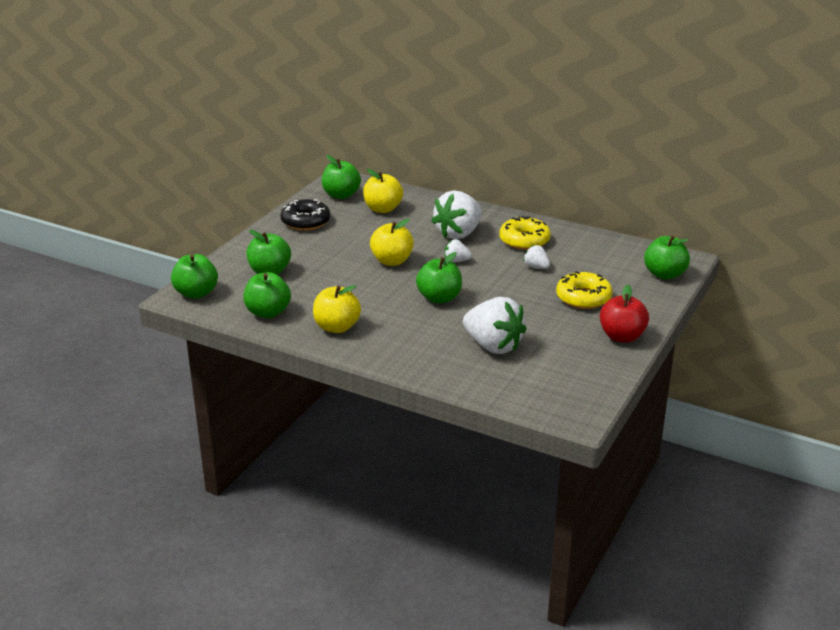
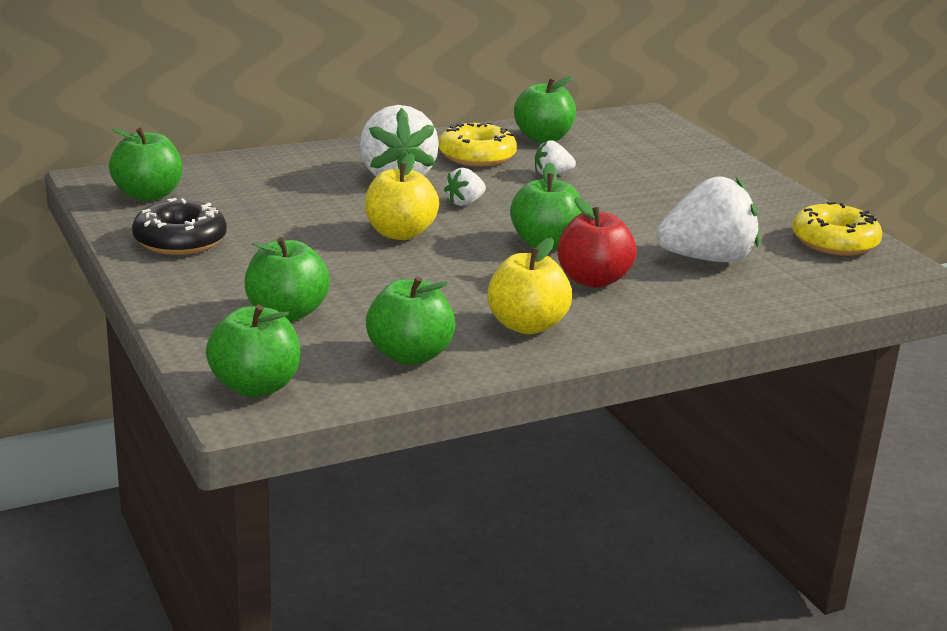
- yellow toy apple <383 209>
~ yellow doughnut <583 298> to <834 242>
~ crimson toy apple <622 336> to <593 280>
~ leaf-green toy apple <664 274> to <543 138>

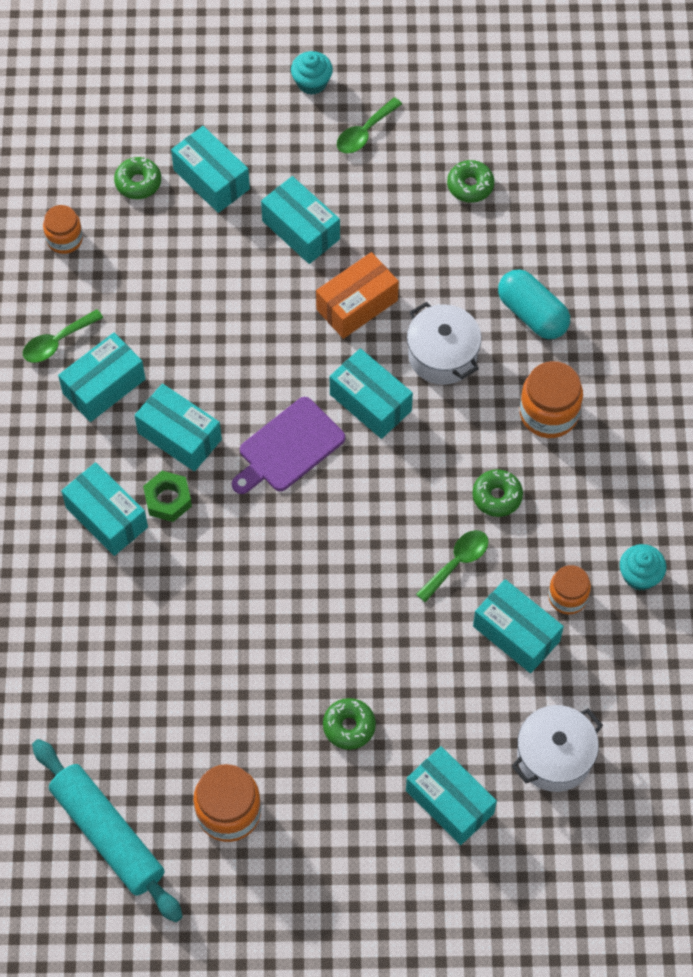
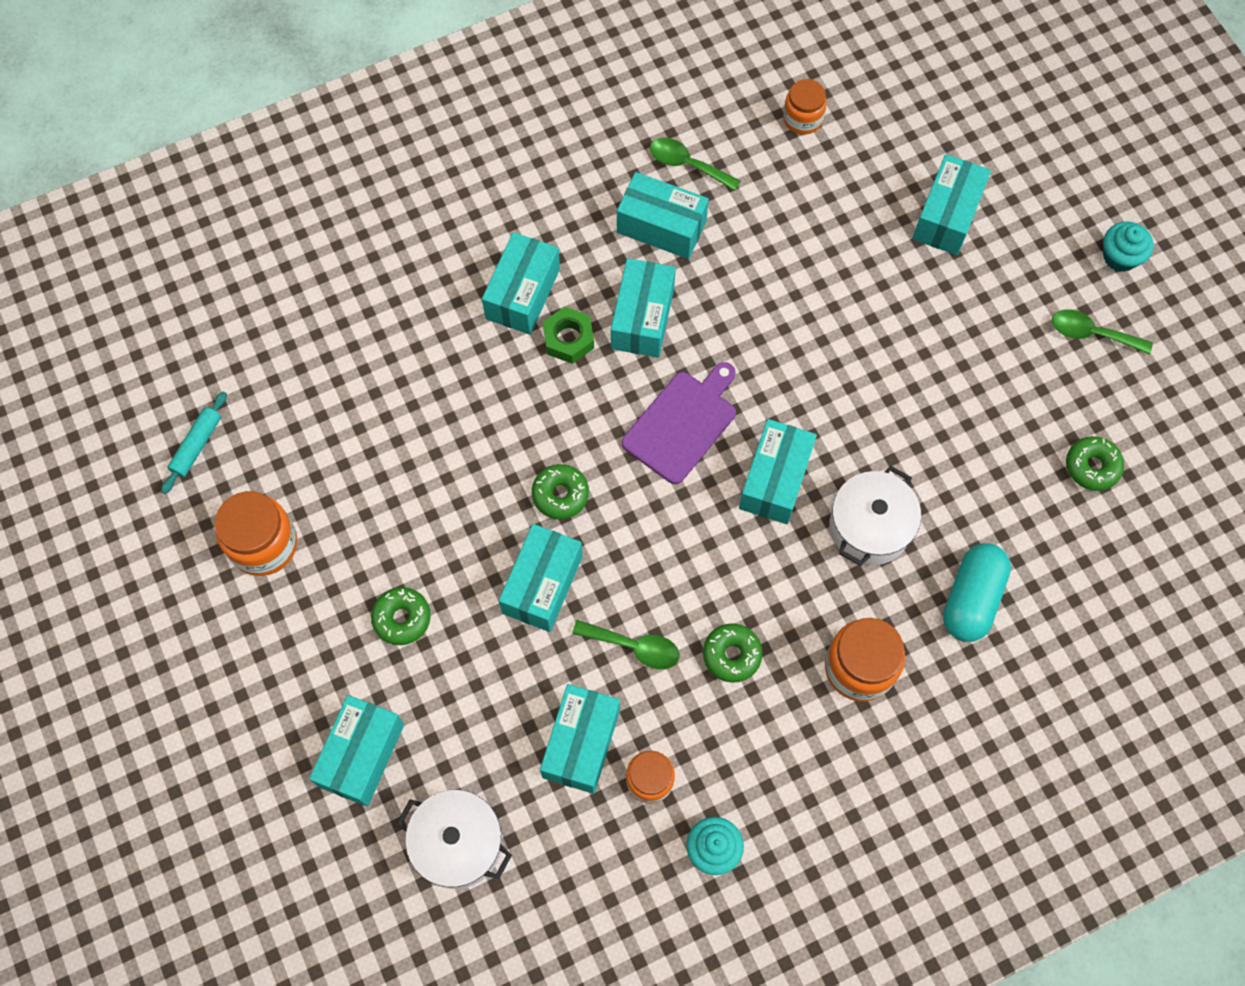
- bright orange package <357 305>
~ leaf-green doughnut <138 182> to <560 494>
~ turquoise package <301 230> to <542 584>
~ violet bread board <288 447> = <682 423> 105 degrees clockwise
~ turquoise pastry roller <108 834> = <197 445> x0.48

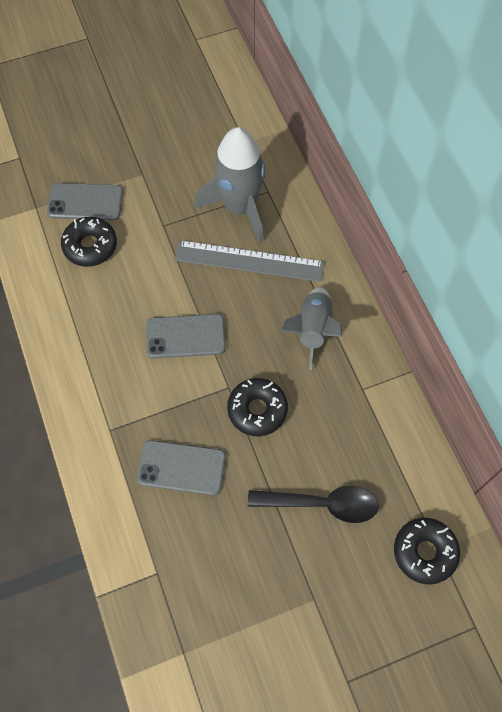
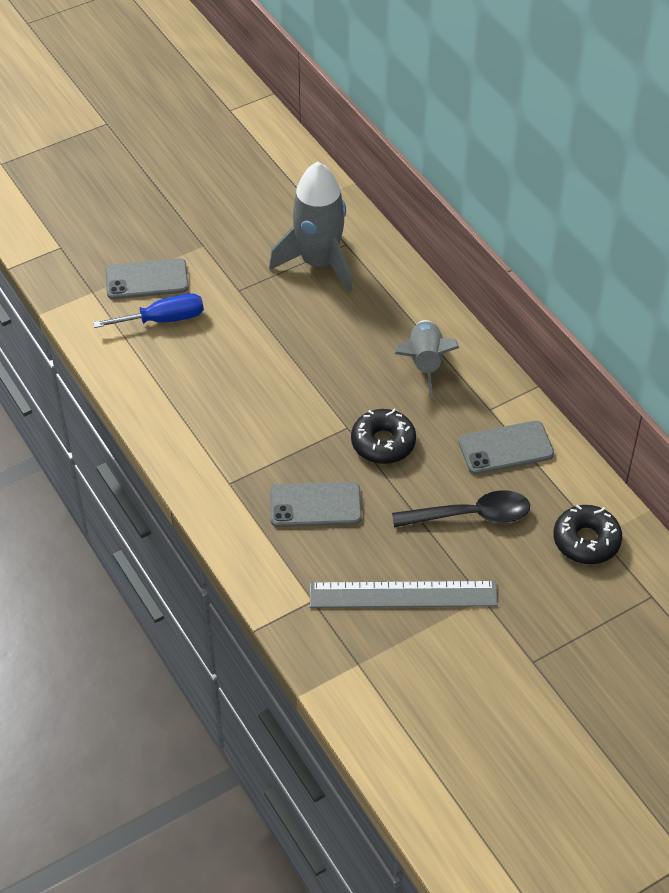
~ grey smartphone <185 336> to <506 448>
~ grey straightedge <249 261> to <403 595>
~ jet-black doughnut <90 246> to royal blue screwdriver <163 319>

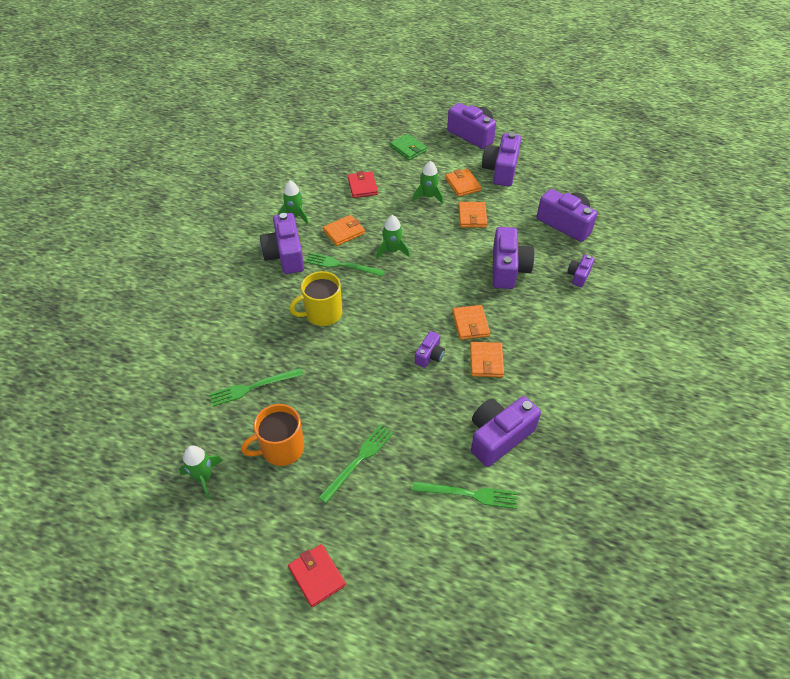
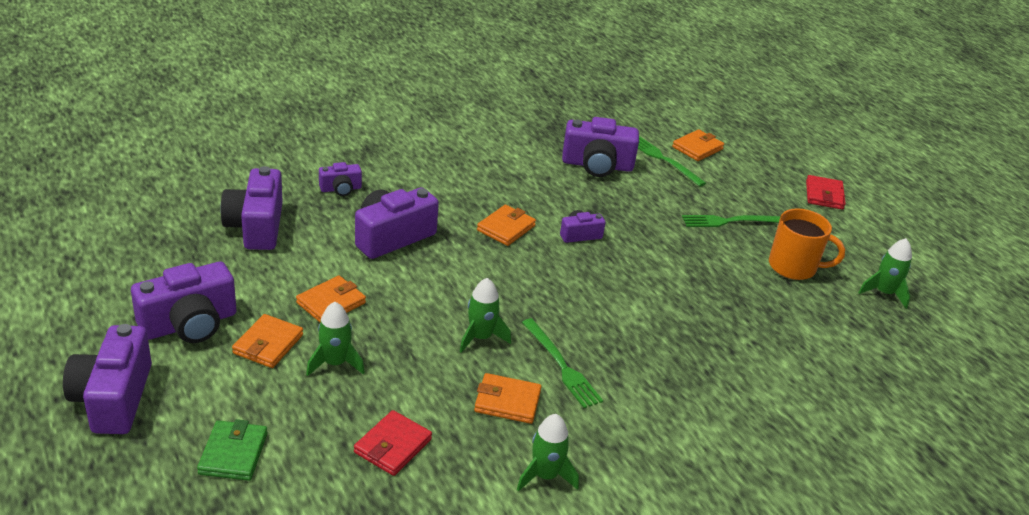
- leaf-green dinner fork <253 387>
- violet photo camera <285 255>
- yellow tea mug <322 313>
~ bright orange billfold <486 361> to <697 148>

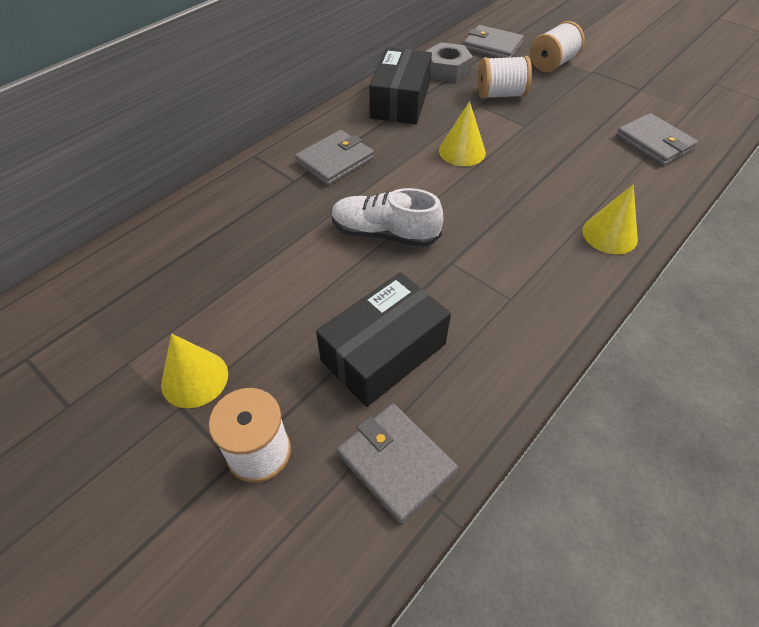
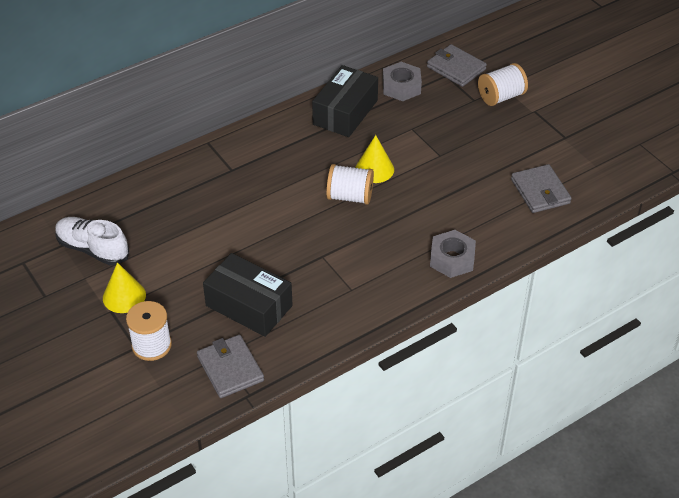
- grey billfold <335 161>
~ snow-white lace-up shoe <384 233> to <93 249>
~ snow-white bobbin <500 95> to <350 196>
~ yellow solid cone <609 234> to grey hexagon nut <452 259>
~ jet-black package <384 352> = <249 306> 60 degrees clockwise

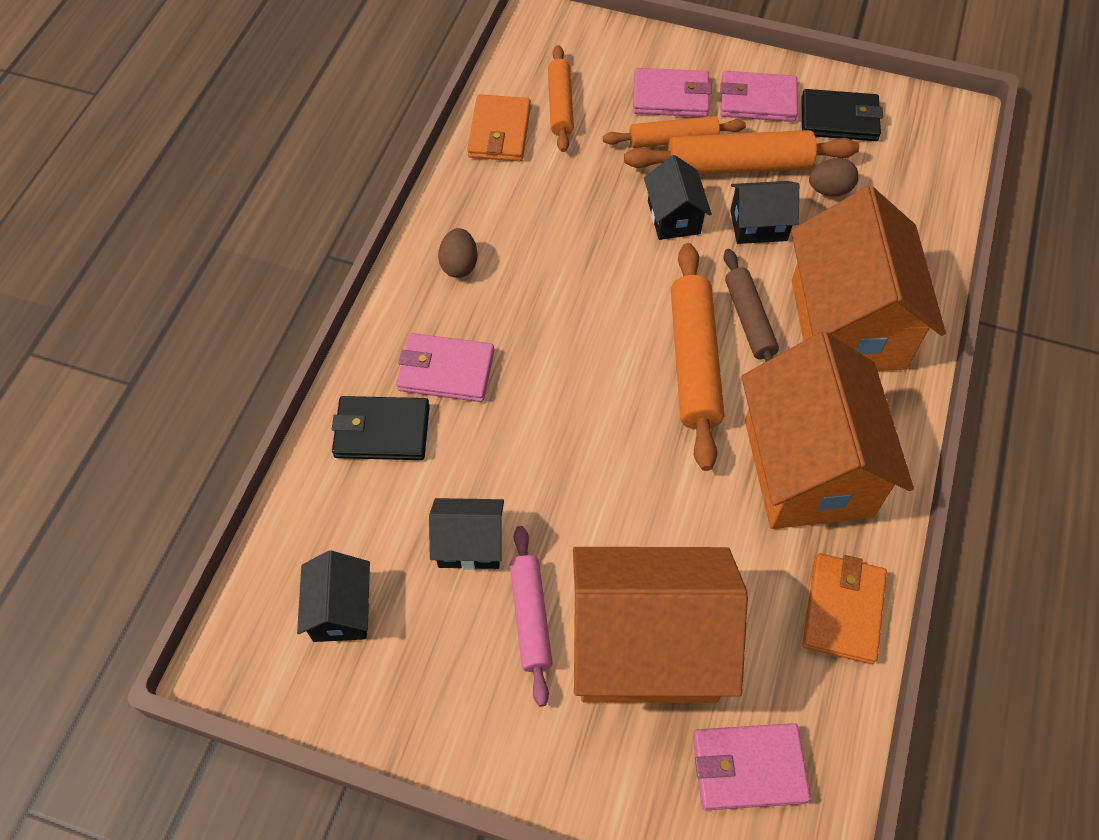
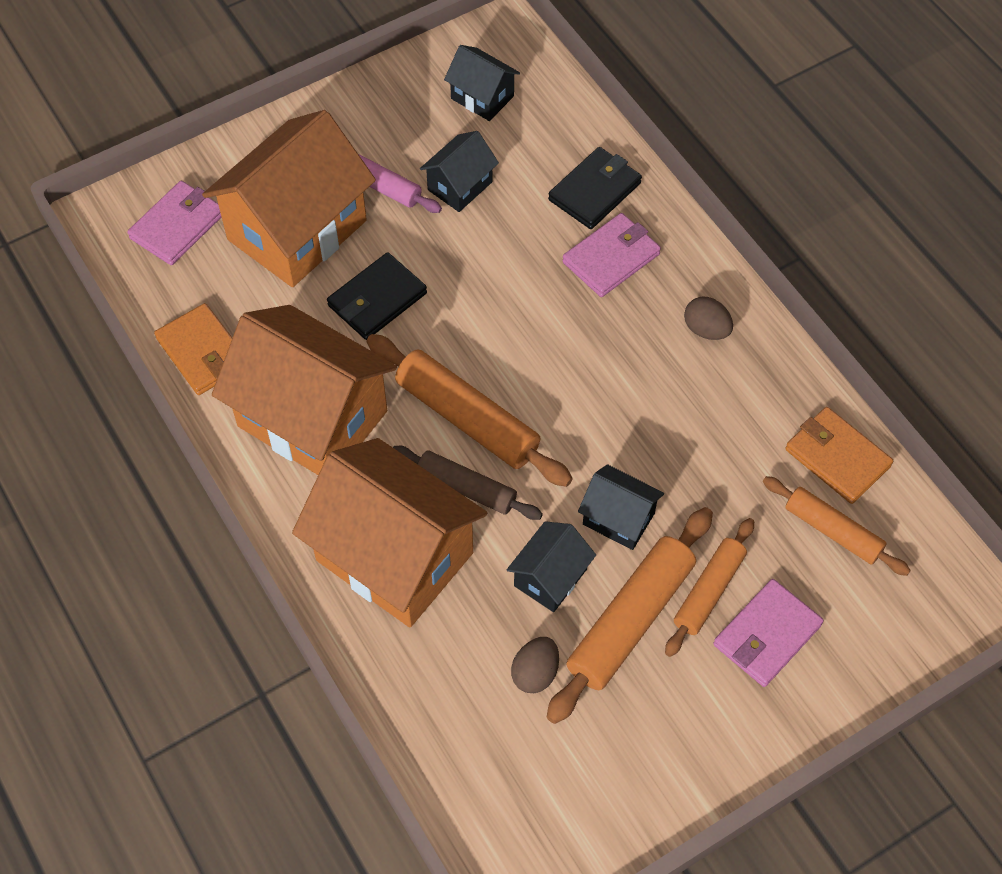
- pink billfold <757 100>
~ jet-black billfold <839 119> to <377 300>

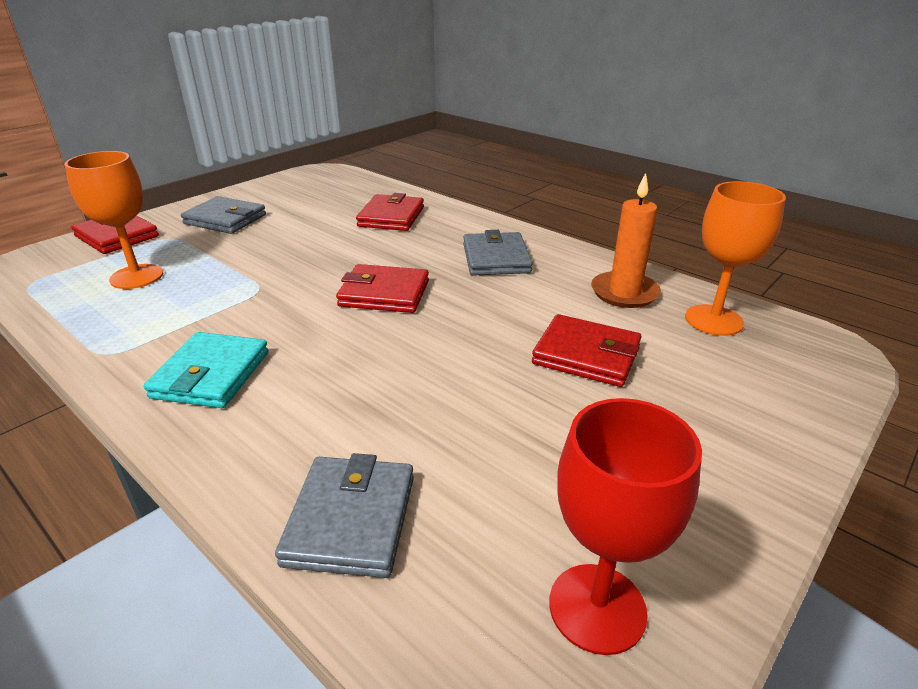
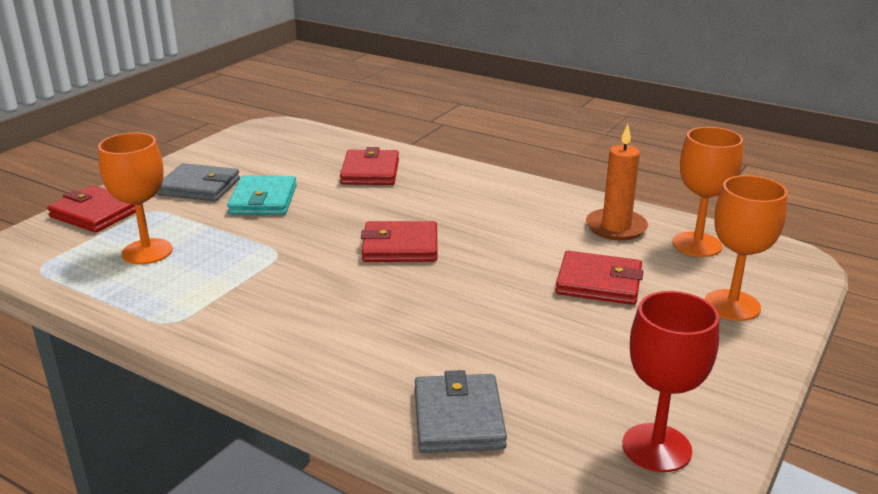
- grey billfold <496 258>
+ bright orange goblet <732 305>
~ turquoise billfold <211 375> to <263 200>

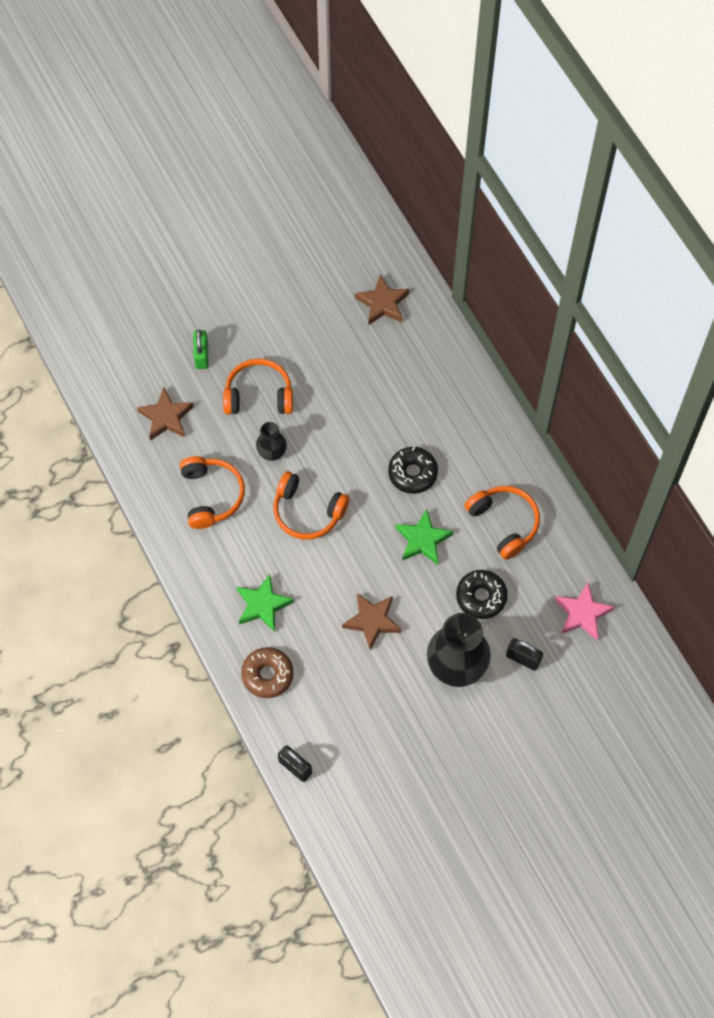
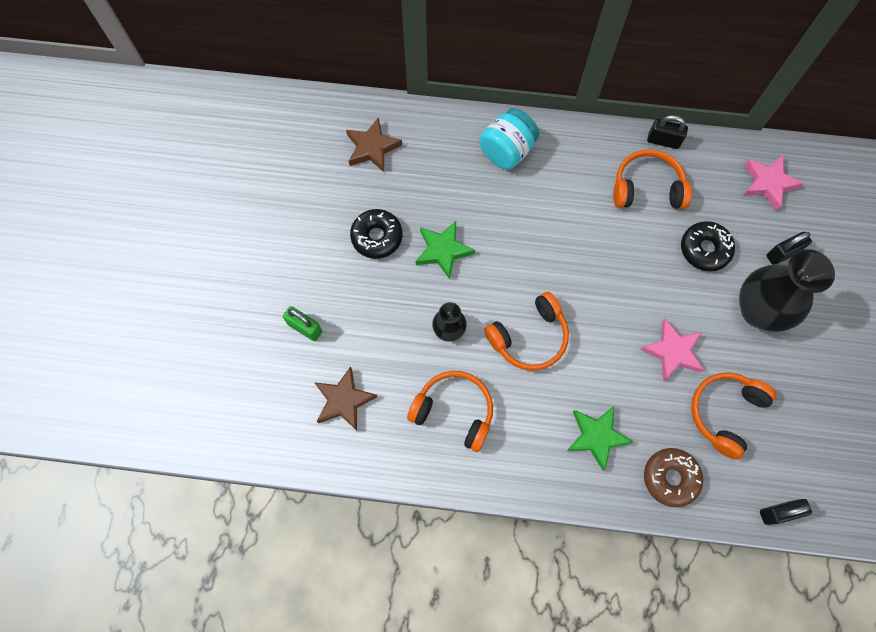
+ turquoise preserve jar <507 151>
+ jet-black lock <663 141>
~ bright orange headphones <259 395> to <725 413>
~ jet-black doughnut <412 473> to <377 237>
~ leaf-green five-pointed star <422 540> to <443 250>
~ brown five-pointed star <372 621> to pink five-pointed star <672 351>

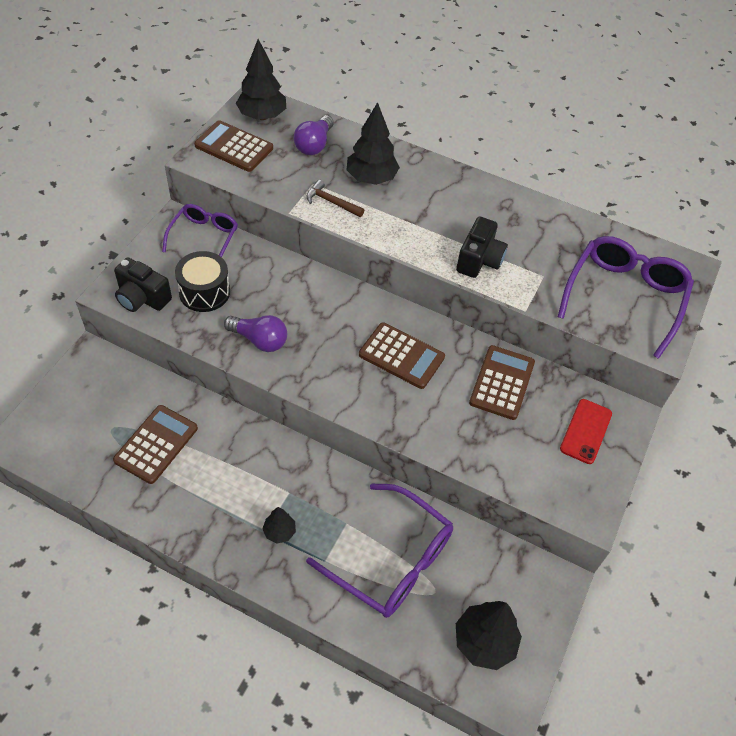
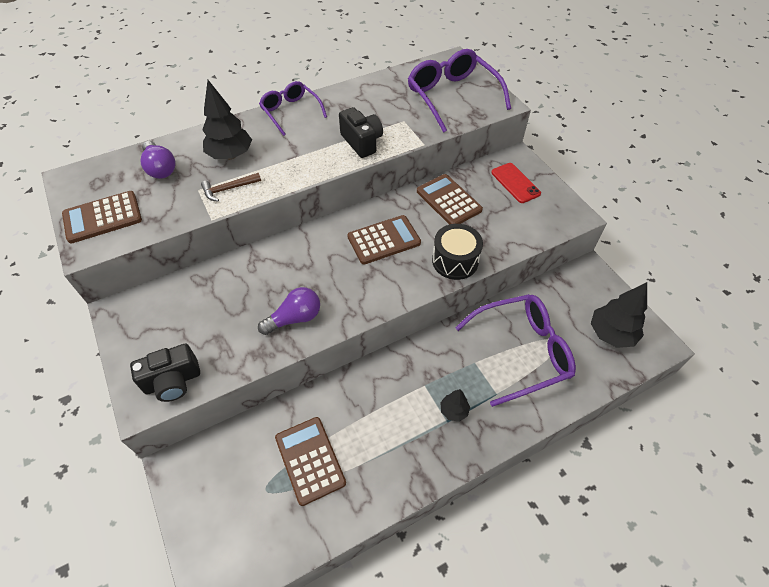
- jet-black tree <262 116>
~ violet glasses <204 238> to <291 112>
~ jet-black drum <204 292> to <455 261>

